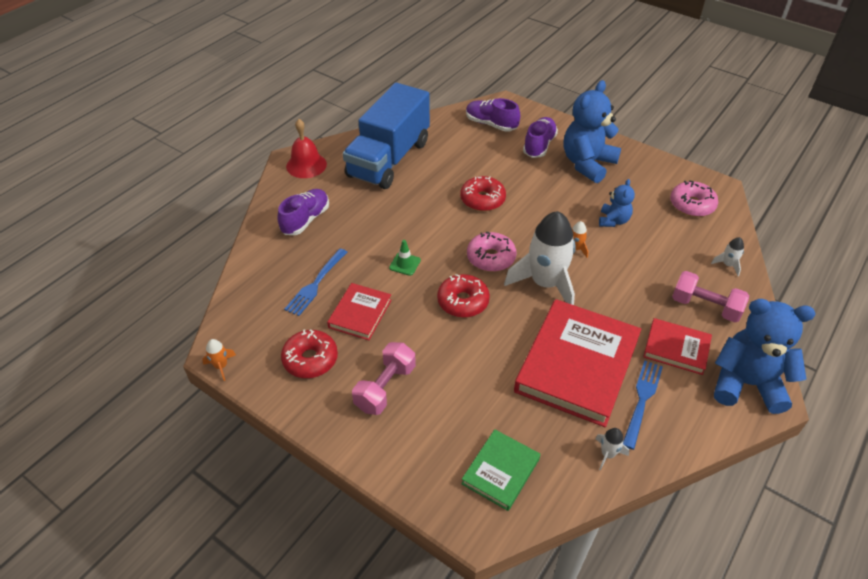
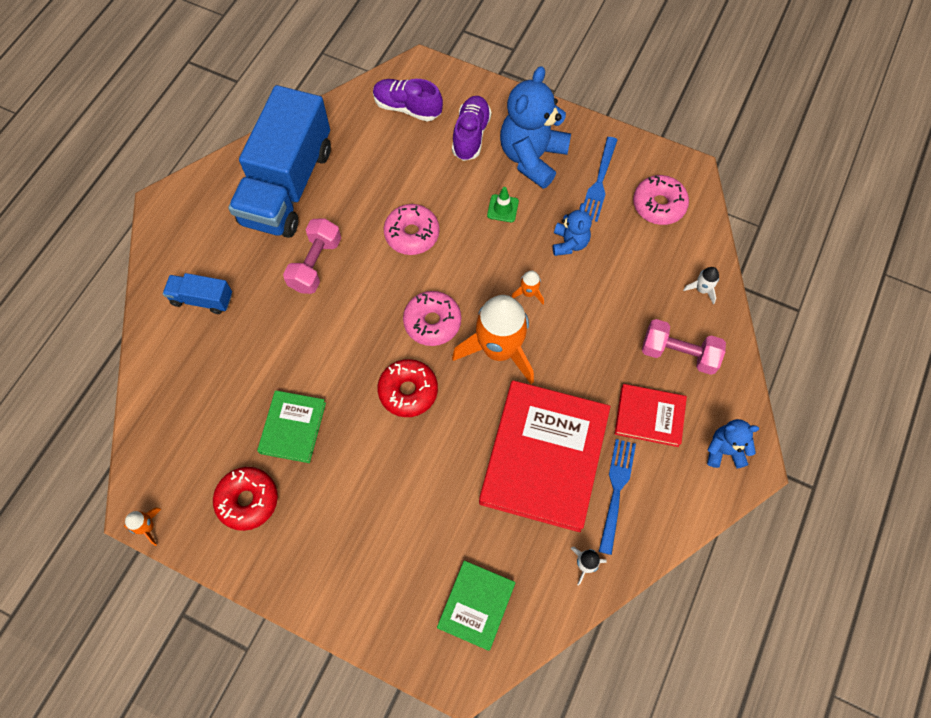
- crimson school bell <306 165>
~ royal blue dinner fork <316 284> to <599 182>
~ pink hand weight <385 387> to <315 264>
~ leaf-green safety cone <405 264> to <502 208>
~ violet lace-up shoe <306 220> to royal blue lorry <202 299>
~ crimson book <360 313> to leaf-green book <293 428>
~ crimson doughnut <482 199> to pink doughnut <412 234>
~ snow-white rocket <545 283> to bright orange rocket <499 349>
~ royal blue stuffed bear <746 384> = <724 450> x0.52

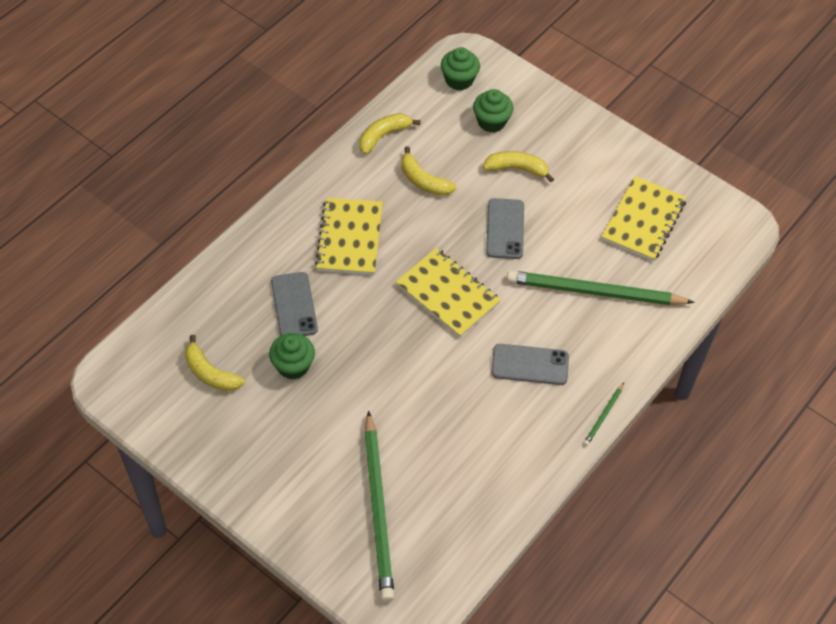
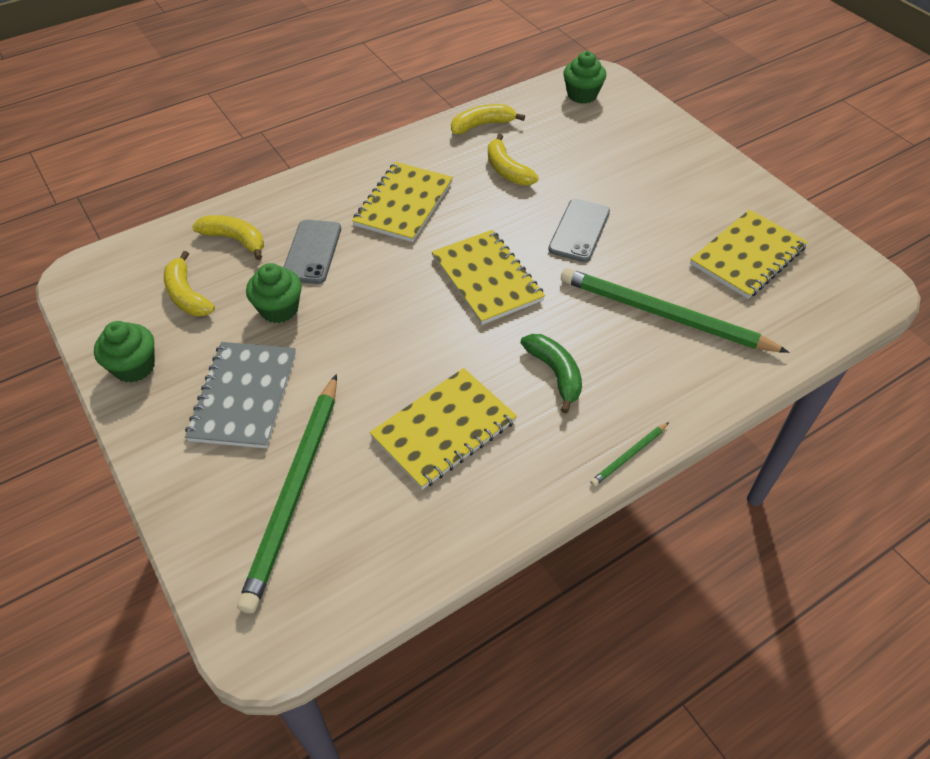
+ grey notebook <244 396>
+ yellow notebook <444 429>
~ leaf-green cupcake <491 122> to <134 367>
~ yellow banana <517 169> to <235 240>
~ grey smartphone <530 364> to leaf-green banana <555 373>

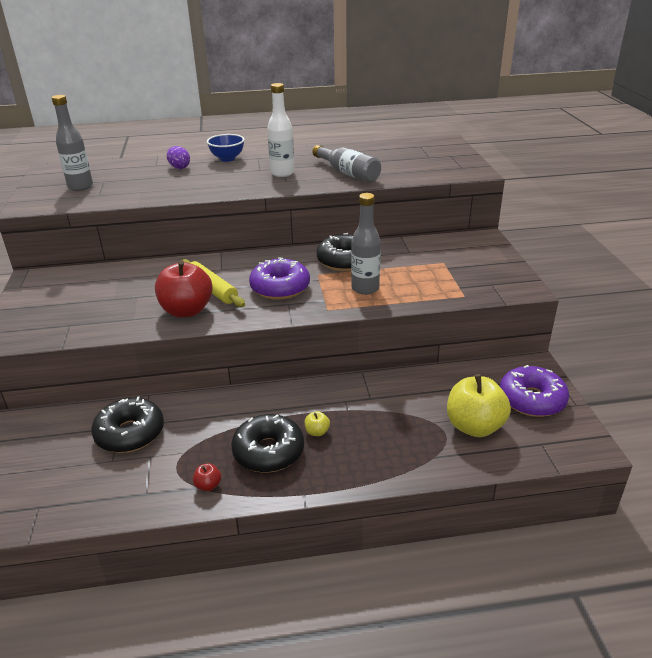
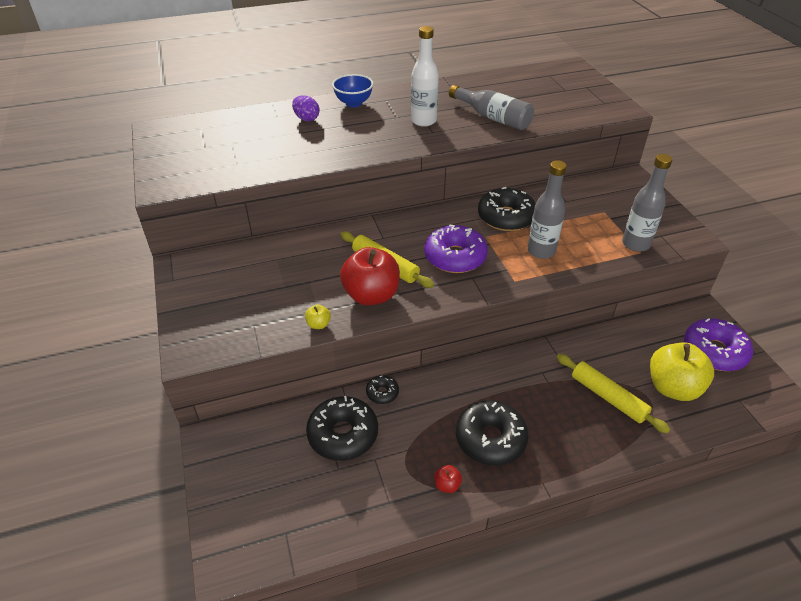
+ jet-black doughnut <382 393>
+ yellow pastry roller <608 397>
~ grey drink bottle <80 187> to <635 244>
~ yellow toy apple <317 432> to <318 324>

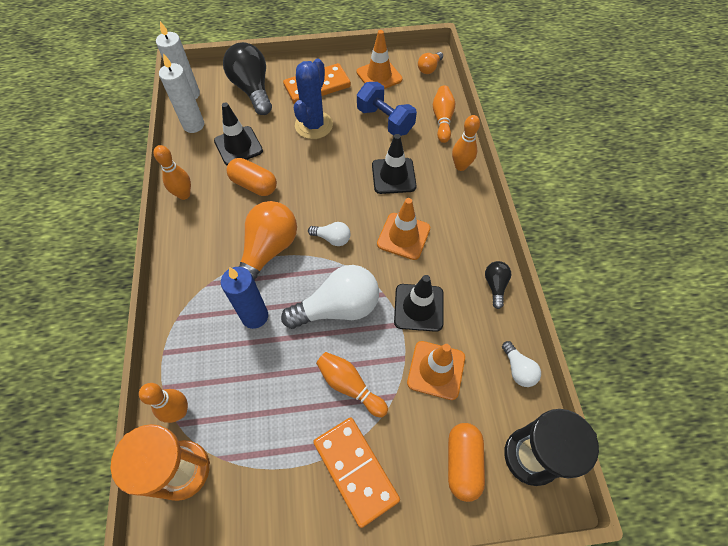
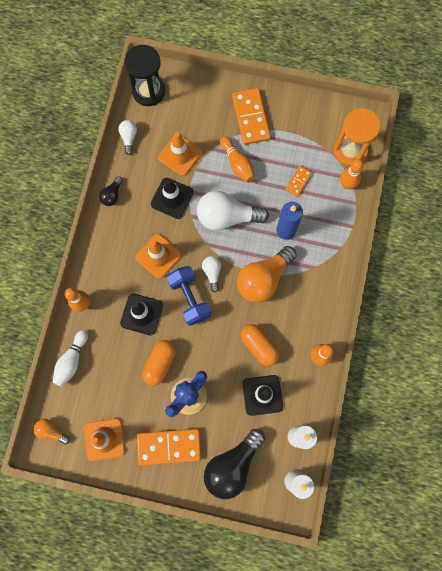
+ bright orange domino <298 181>
~ royal blue hand weight <385 121> to <189 298>
~ bright orange pill shape <462 463> to <160 363>
~ bright orange bowling pin <442 119> to snow-white bowling pin <72 361>
~ jet-black lightbulb <252 89> = <232 465> 45 degrees clockwise
~ snow-white lightbulb <332 238> = <212 273> 45 degrees clockwise
~ bright orange lightbulb <429 68> = <51 431> 120 degrees counterclockwise

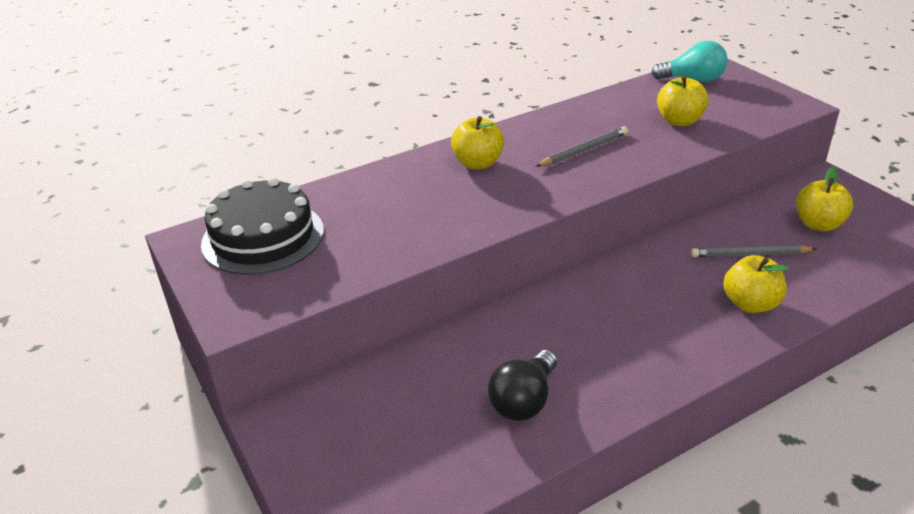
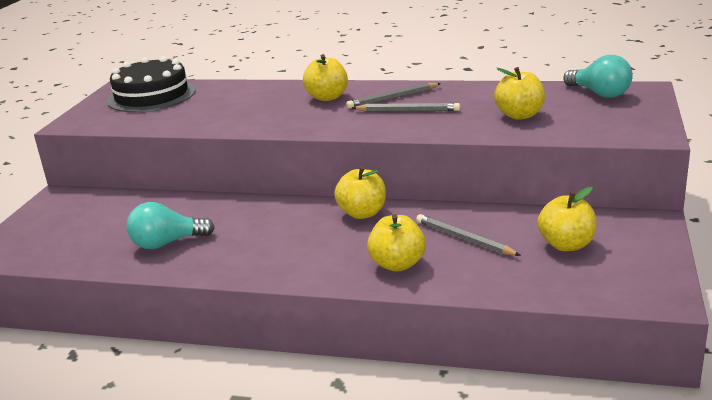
+ yellow toy apple <362 213>
+ grey wooden pencil <393 98>
~ jet-black lightbulb <524 400> to turquoise lightbulb <167 243>

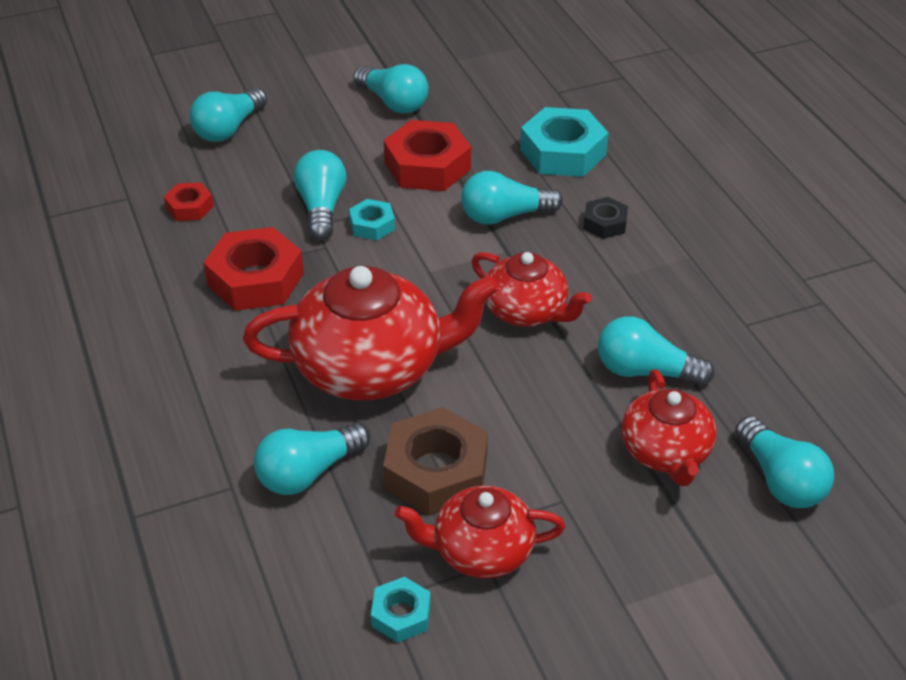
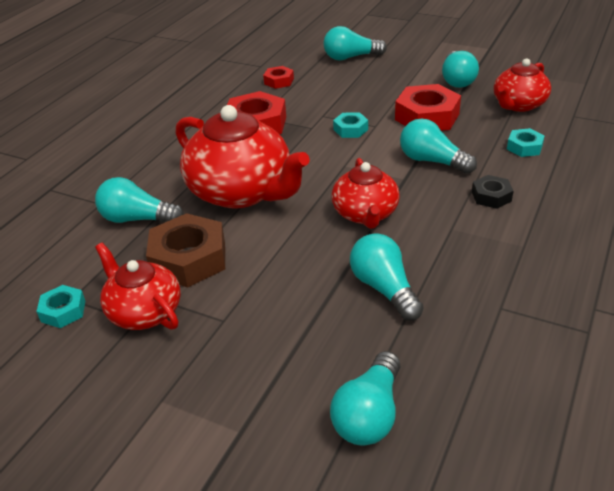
- turquoise lightbulb <322 208>
~ crimson teapot <665 452> to <518 105>
~ turquoise hexagon nut <562 152> = <524 147> x0.52

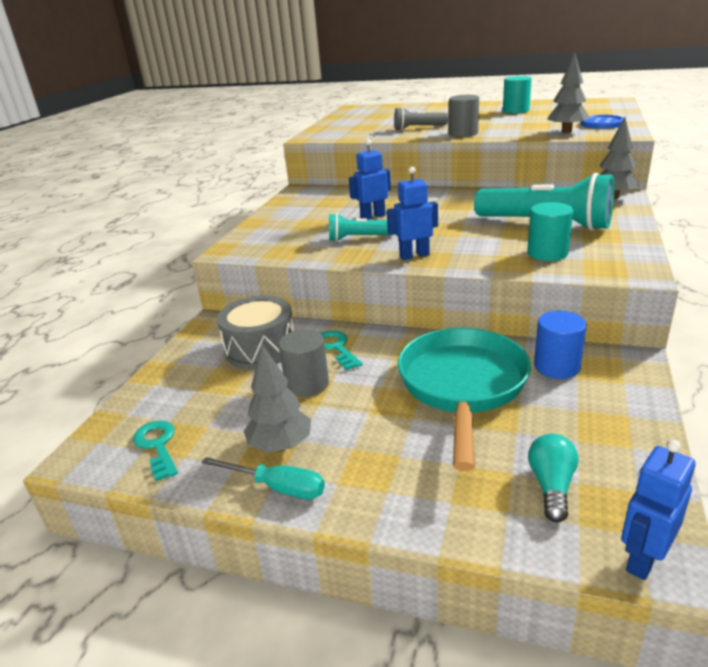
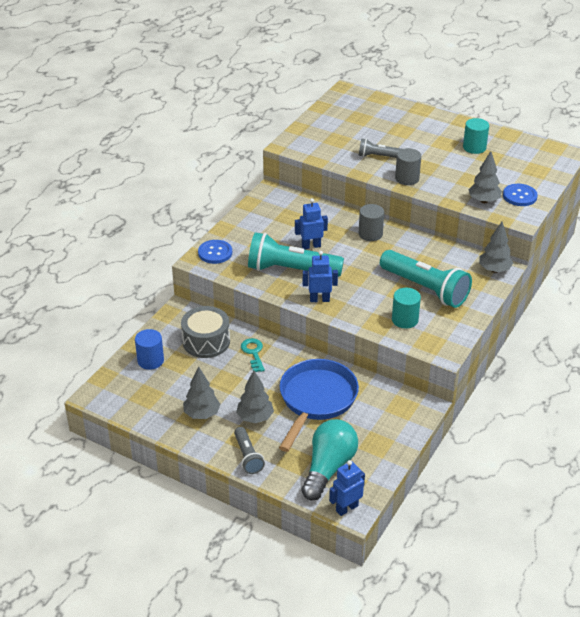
- turquoise latchkey <157 446>
- turquoise screwdriver <278 487>
+ royal blue button <215 253>
+ grey pocket torch <247 456>
+ grey tree <255 418>
~ grey solid cylinder <307 384> to <370 234>
~ royal blue solid cylinder <557 366> to <150 360>
~ turquoise frying pan <462 386> to royal blue frying pan <316 400>
~ turquoise pocket torch <359 238> = <291 270> x1.91
~ turquoise lightbulb <551 486> = <328 468> x1.88

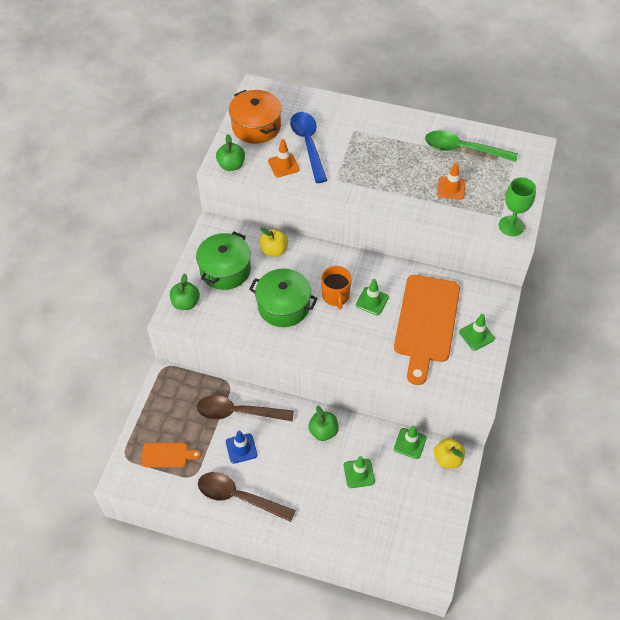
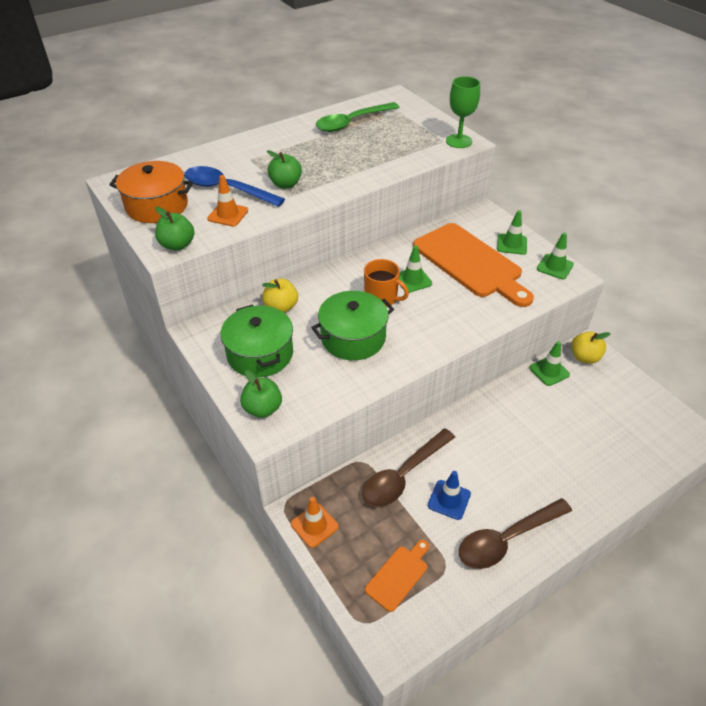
~ leaf-green toy apple <323 431> to <285 184>
~ leaf-green safety cone <359 473> to <555 267>
~ bright orange safety cone <451 188> to <314 525>

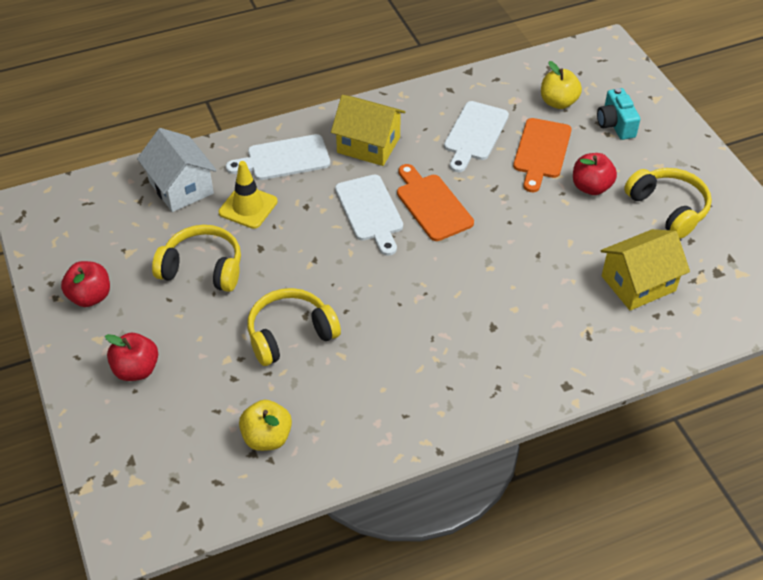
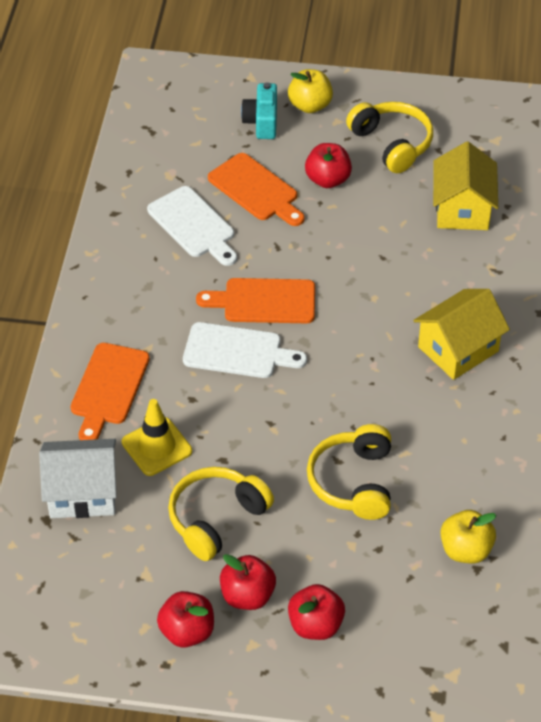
+ crimson toy apple <247 596>
~ yellow toy house <368 145> to <458 349>
~ yellow toy apple <558 102> to <310 105>
~ snow-white bread board <284 159> to bright orange bread board <108 388>
~ turquoise photo camera <615 124> = <262 122> 75 degrees clockwise
~ yellow headphones <668 208> = <392 144> 60 degrees clockwise

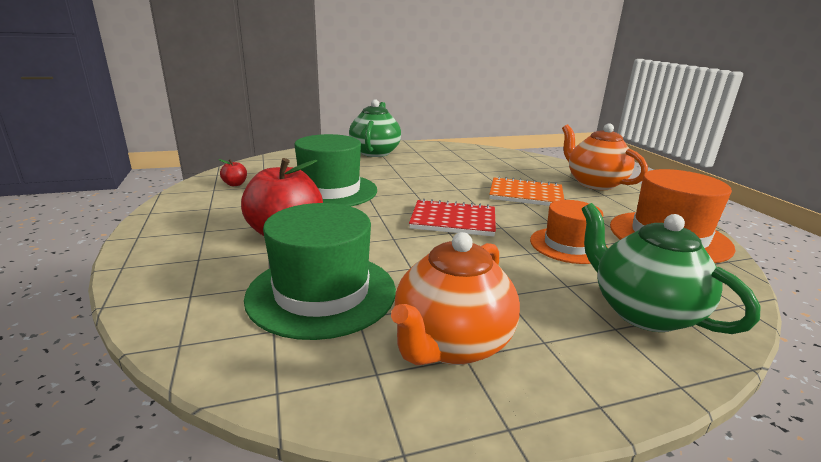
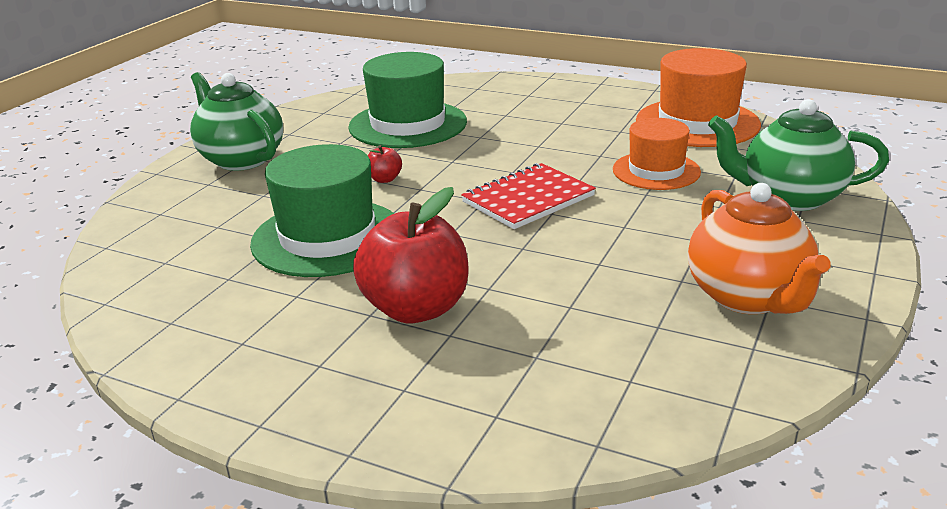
- bright orange notebook <526 194>
- bright orange teapot <594 183>
~ crimson toy apple <235 184> to <384 179>
~ leaf-green tall hat <322 293> to <408 124>

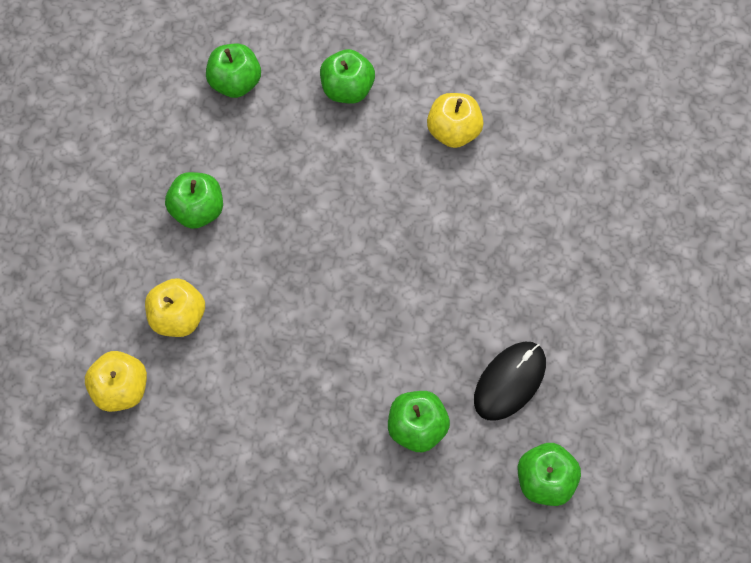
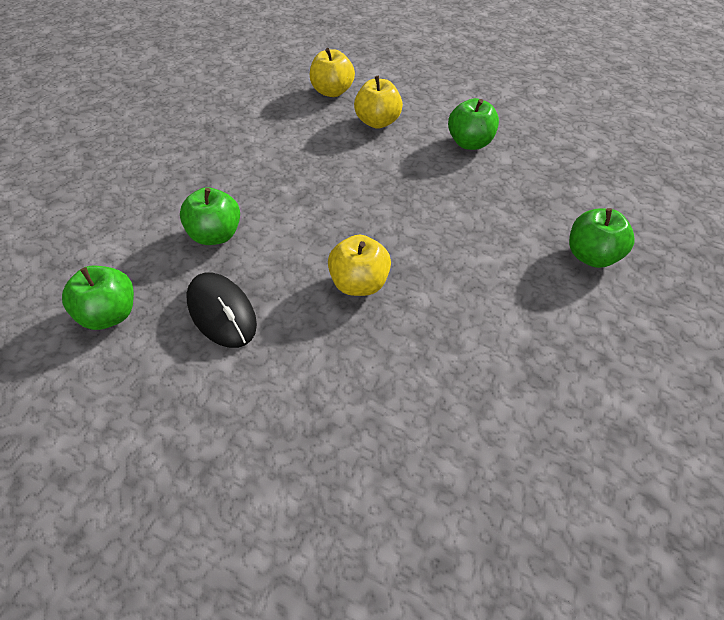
- leaf-green toy apple <235 83>
~ yellow toy apple <453 131> to <359 284>

